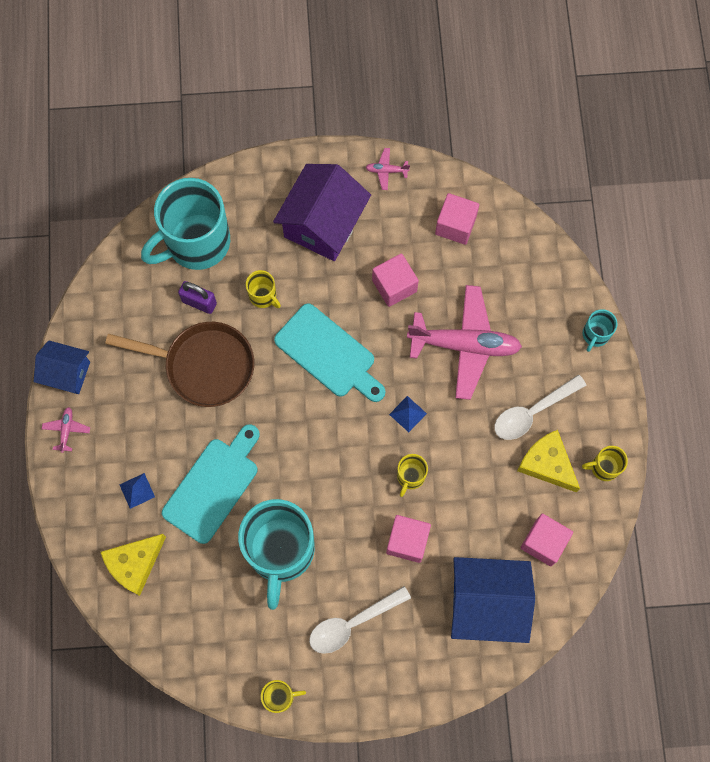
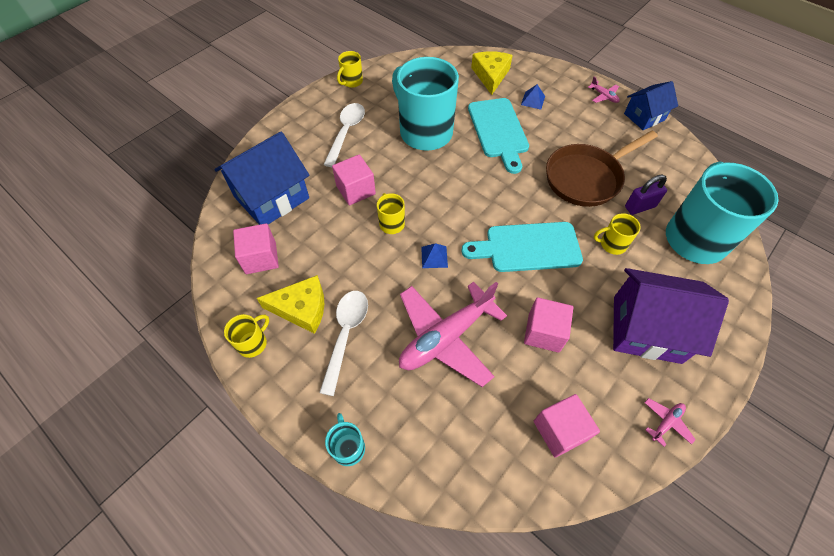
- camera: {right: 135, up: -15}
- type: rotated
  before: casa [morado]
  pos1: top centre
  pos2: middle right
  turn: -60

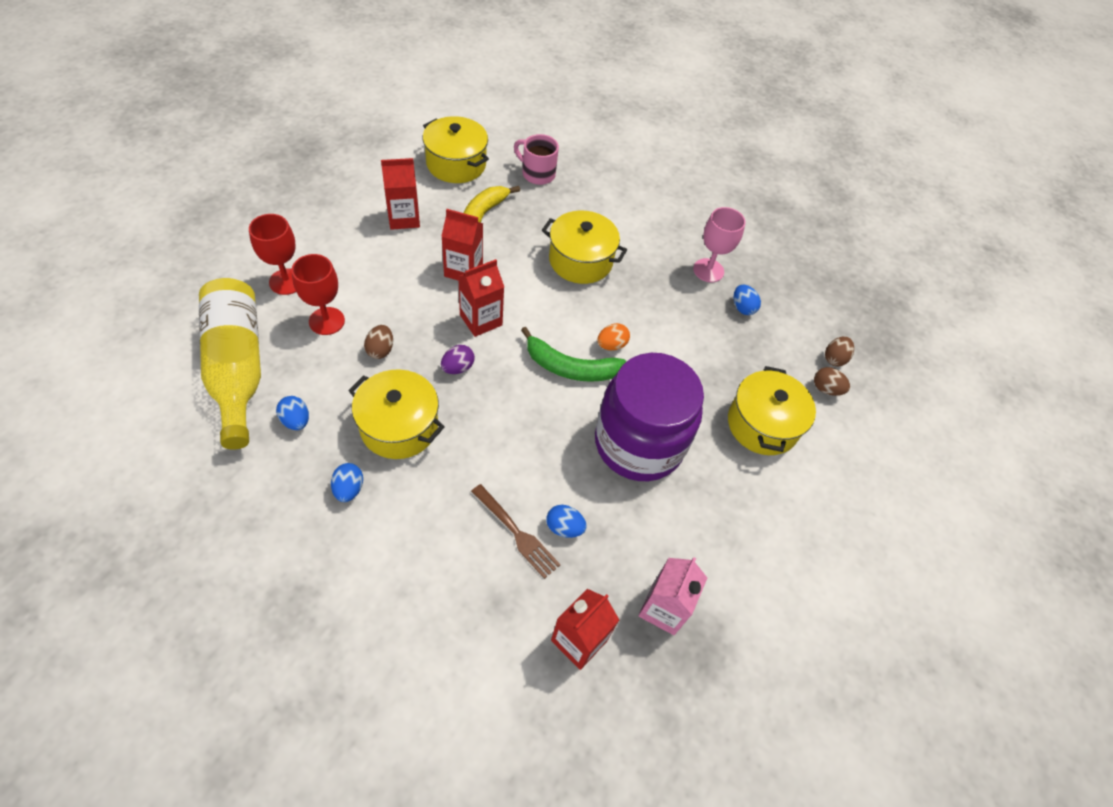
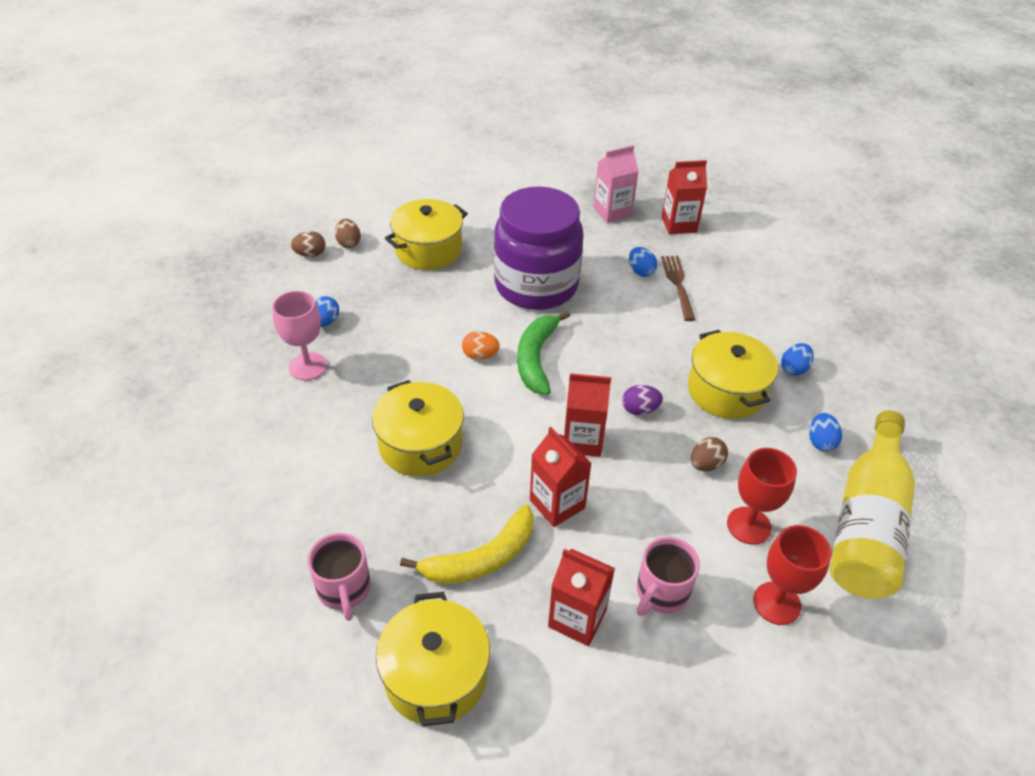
- camera: {right: -135, up: -10}
- type: rotated
  before: plátano [verde]
  pos1: centre
  pos2: centre
  turn: -135
- type: new
  after: taza [rosa] (no. 2 from left)
  pos2: bottom centre

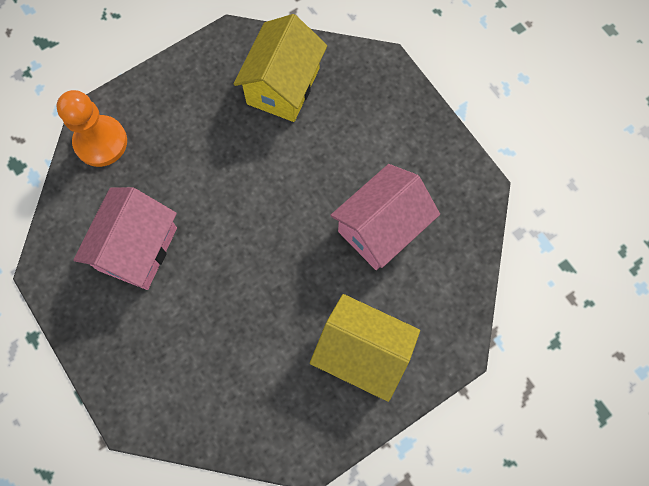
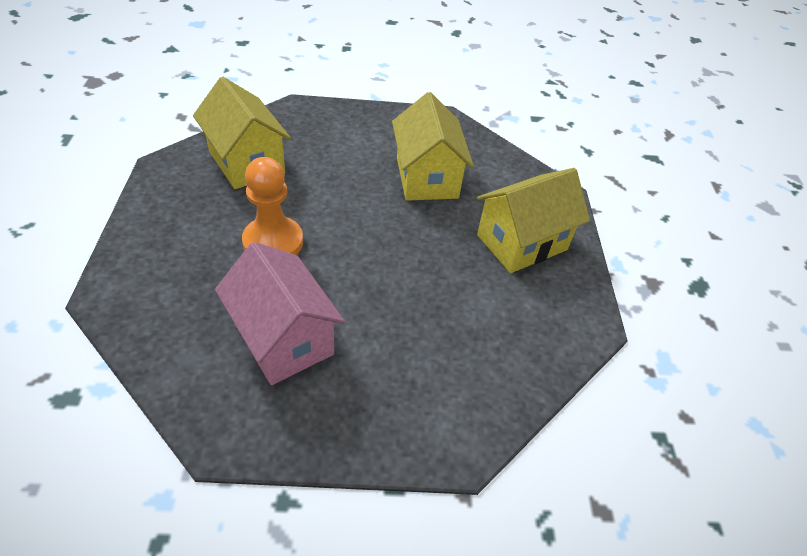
- camera: {right: -60, up: -25}
- type: shifted
  before: peón [naranja]
  pos1: top left
  pos2: centre
- type: repainted
  before: casa [rosa] (no. 2 from left)
  after: casa [amarillo] (no. 2 from left)
  pos1: centre
  pos2: top centre

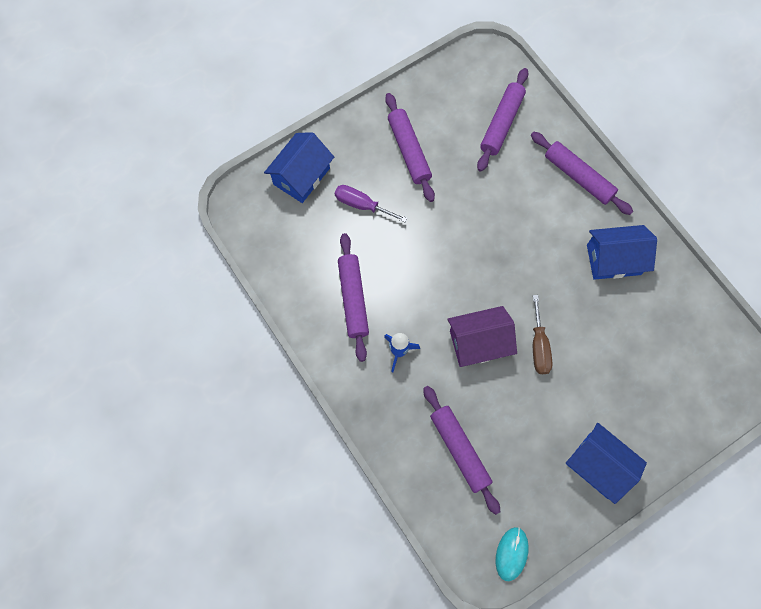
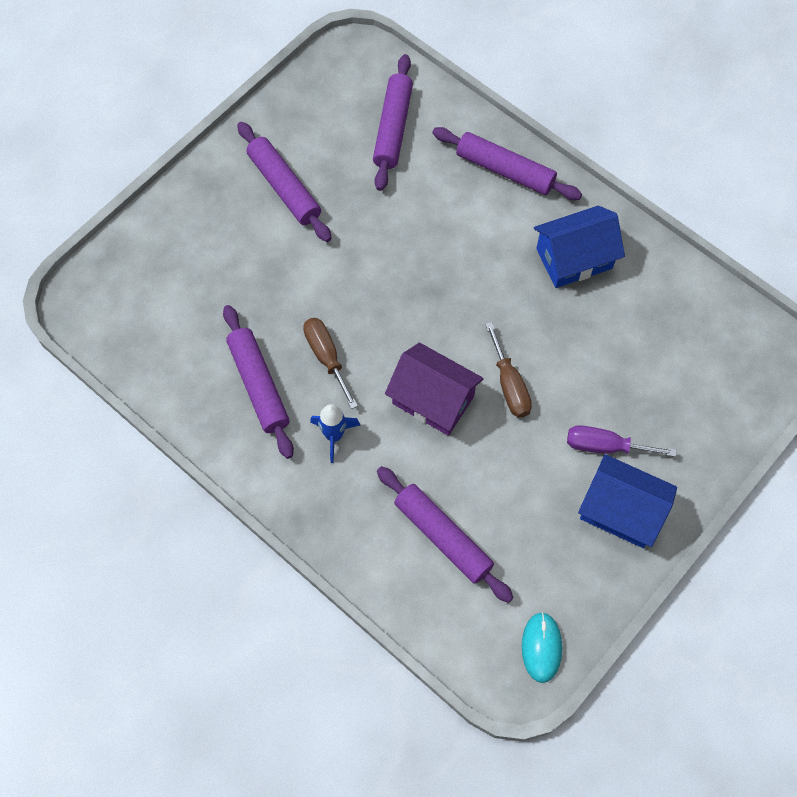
- camera: {right: -15, up: -5}
- type: gone
  before: casa [azul] (no. 1 from left)
  pos1: top centre
- type: shifted
  before: destornillador [morado]
  pos1: centre
  pos2: middle right
- type: rotated
  before: casa [morado]
  pos1: centre
  pos2: centre
  turn: 60
- type: new
  after: destornillador [marrón] (no. 1 from left)
  pos2: centre

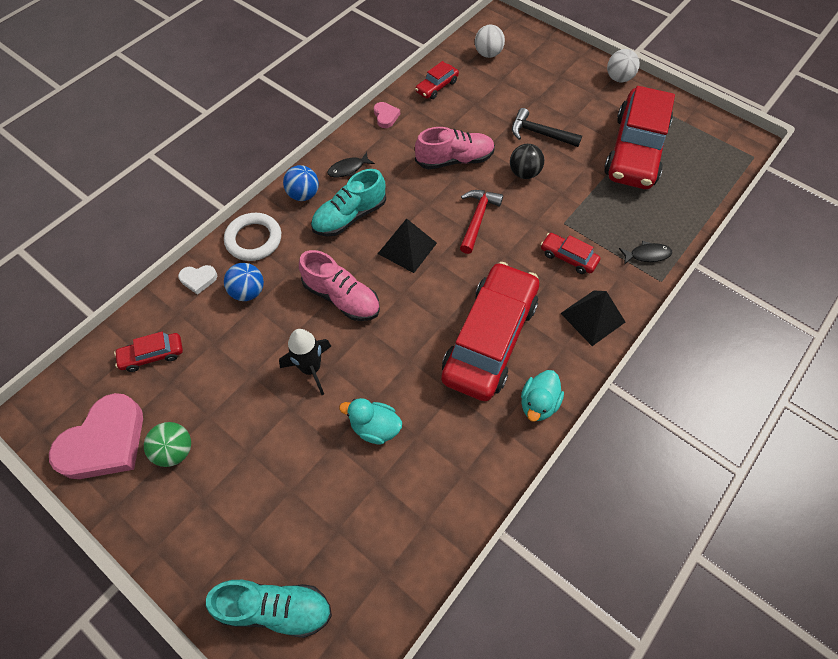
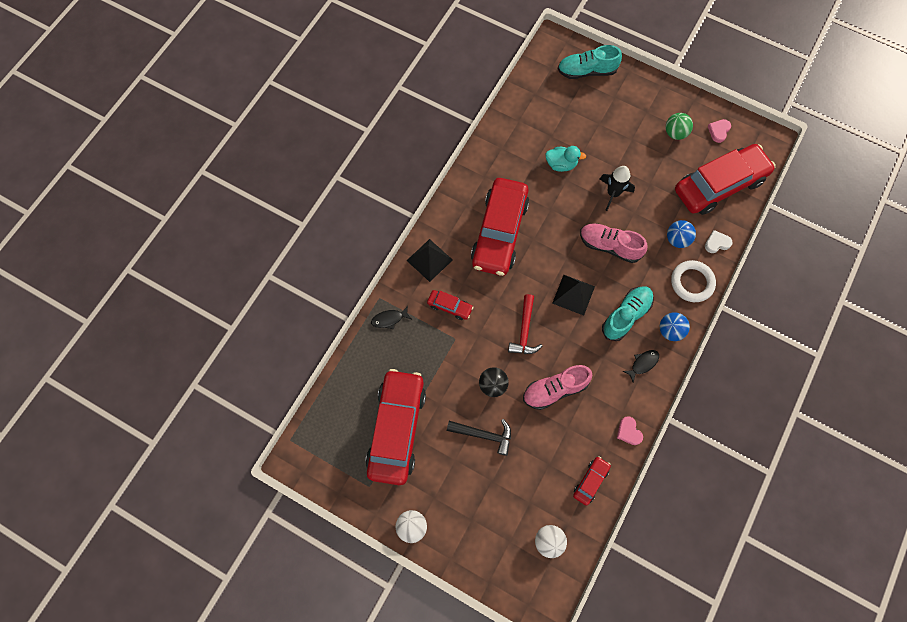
- camera: {right: 170, up: 10}
- type: scaled
  before: coche [rojo] (no. 1 from left in the first image)
  pos1: middle left
  pos2: top right
  scale: 2.33
- type: gone
  before: pato [turquesa] (no. 2 from left)
  pos1: centre
- type: scaled
  before: corazón [rosa] (no. 1 from left in the first image)
  pos1: middle left
  pos2: top right
  scale: 0.45

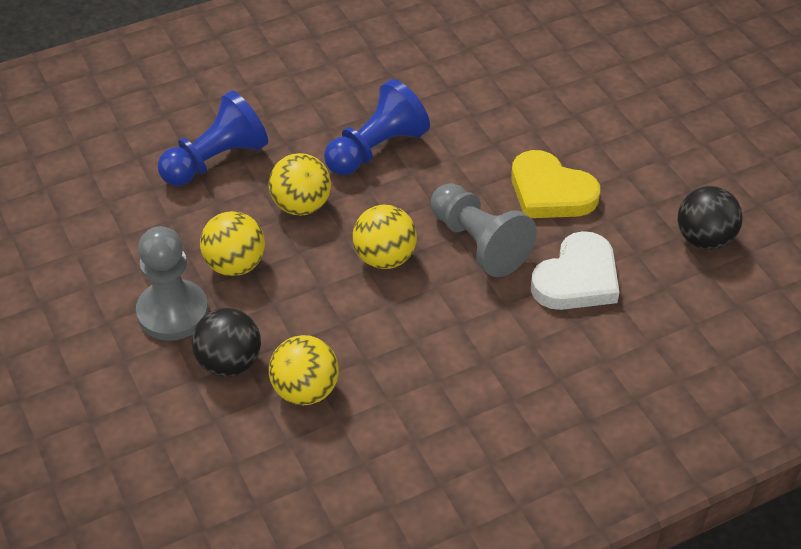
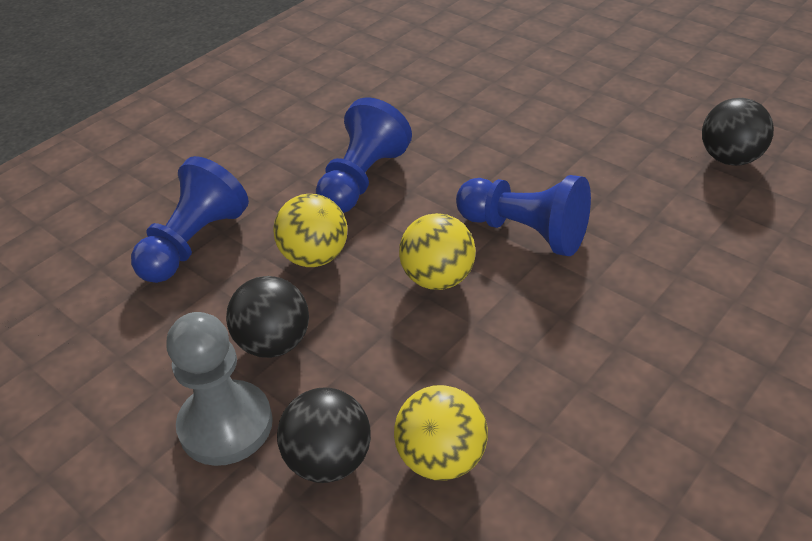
- camera: {right: -20, up: -5}
- type: gone
  before: corazón [amarillo]
  pos1: middle right
- type: repainted
  before: peón [gris] (no. 2 from left)
  after: peón [azul] (no. 3 from left)
  pos1: centre
  pos2: centre
- type: repainted
  before: pelota [amarillo] (no. 1 from left)
  after: pelota [negro] (no. 1 from left)
  pos1: middle left
  pos2: middle left
- type: gone
  before: corazón [blanco]
  pos1: middle right

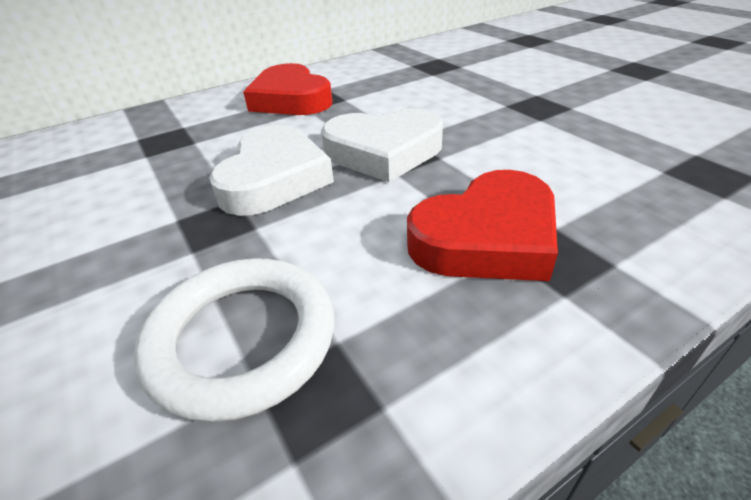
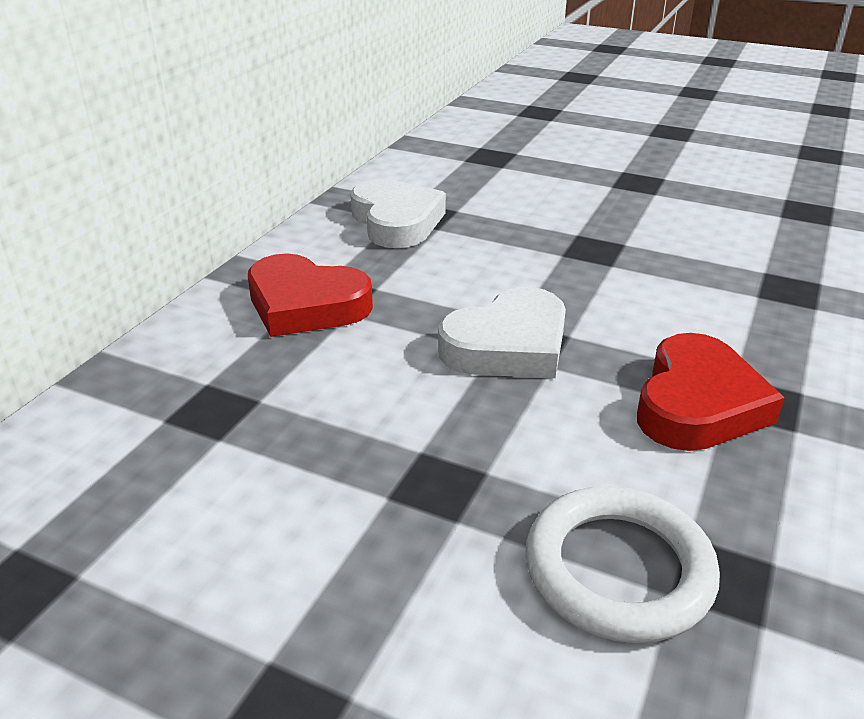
- camera: {right: -35, up: -5}
- type: shifted
  before: corazón [blanco] (no. 1 from left)
  pos1: centre
  pos2: top centre

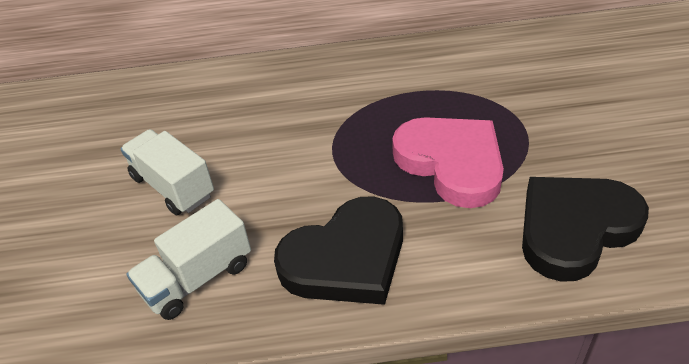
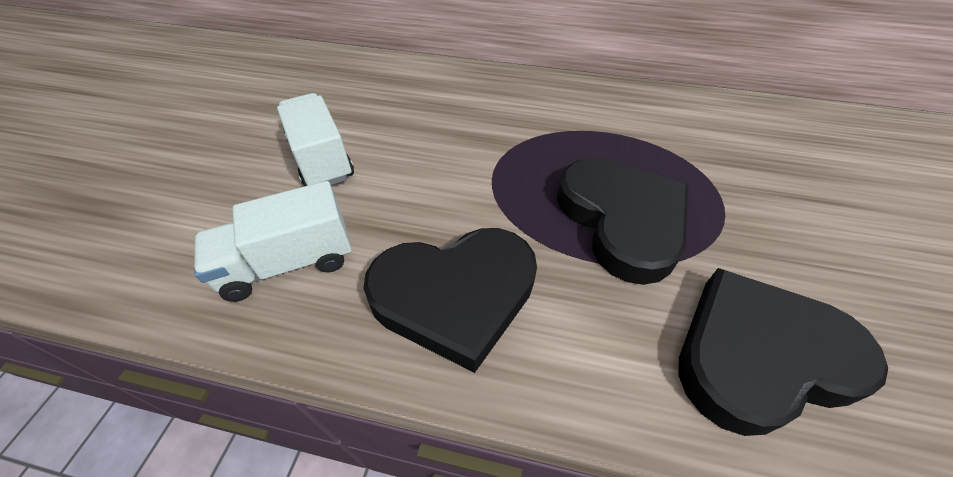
- camera: {right: 15, up: 5}
- type: repainted
  before: corazón [rosa]
  after: corazón [negro] (no. 2 from left)
  pos1: centre
  pos2: centre

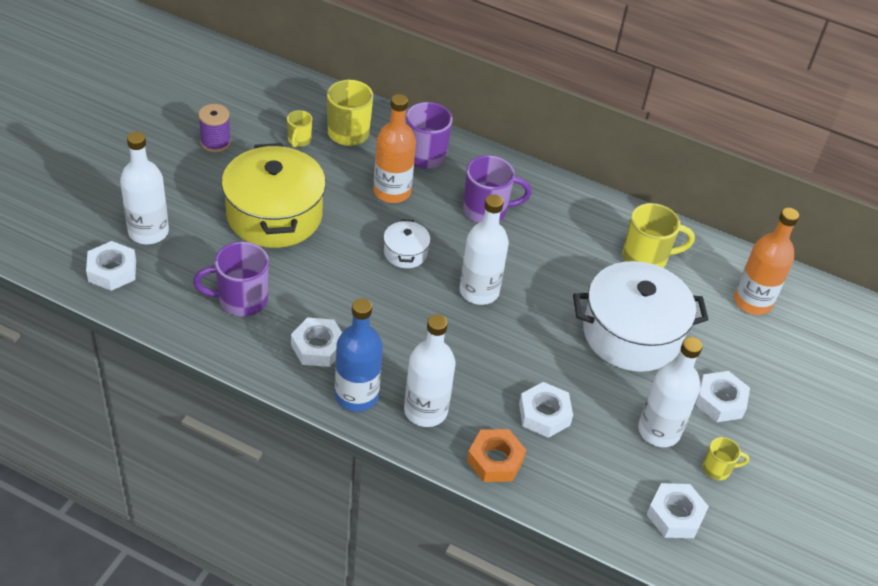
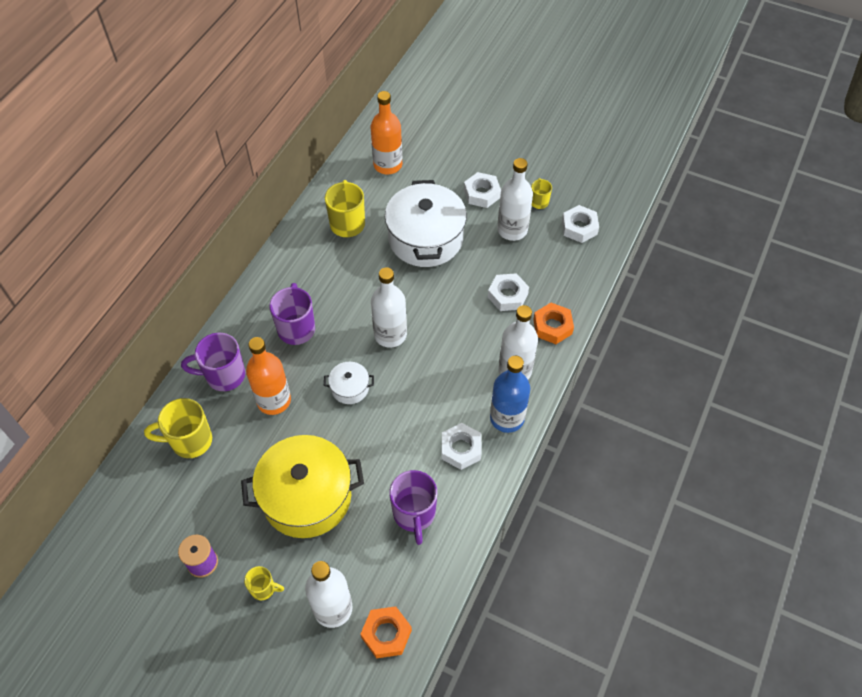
- camera: {right: -85, up: 10}
- type: shifted
  before: taza [amarillo] (no. 1 from left in the first image)
  after: taza [amarillo] (no. 2 from left)
  pos1: top centre
  pos2: bottom left
- type: repainted
  before: tuerca [blanco] (no. 1 from left)
  after: tuerca [naranja] (no. 1 from left)
  pos1: middle left
  pos2: bottom centre

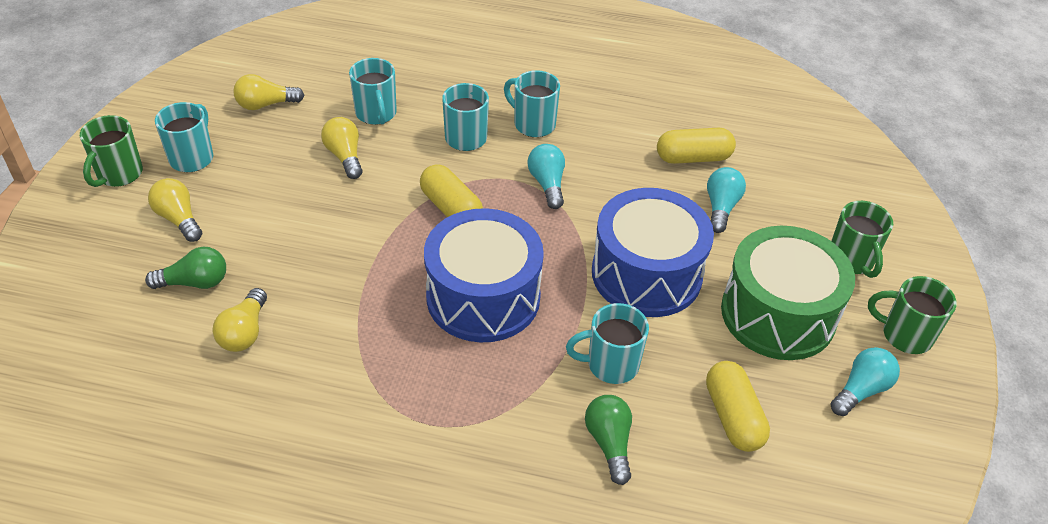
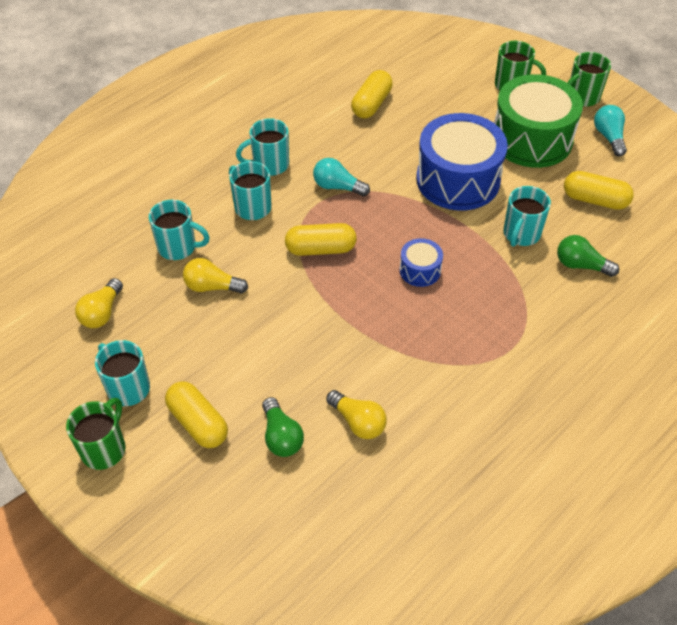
- camera: {right: -55, up: 5}
- type: rotated
  before: taza [verde] (no. 1 from left)
  pos1: top left
  pos2: bottom left
  turn: -120
- type: gone
  before: bombilla [turquesa] (no. 2 from left)
  pos1: middle right
- type: swapped
  before: bombilla [amarillo] (no. 1 from left)
  after: cápsula [amarillo] (no. 1 from left)
  pos1: middle left
  pos2: middle left
- type: scaled
  before: tambor [azul] (no. 1 from left)
  pos1: centre
  pos2: centre
  scale: 0.46
- type: rotated
  before: bombilla [verde] (no. 1 from left)
  pos1: middle left
  pos2: bottom centre
  turn: 135

